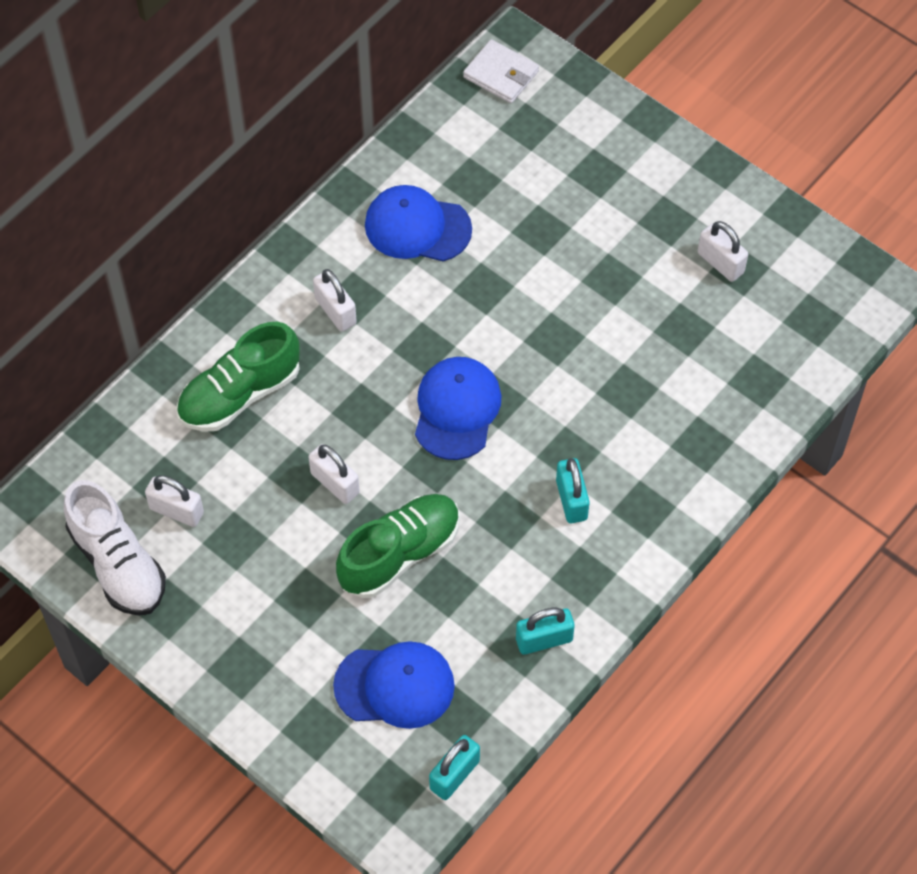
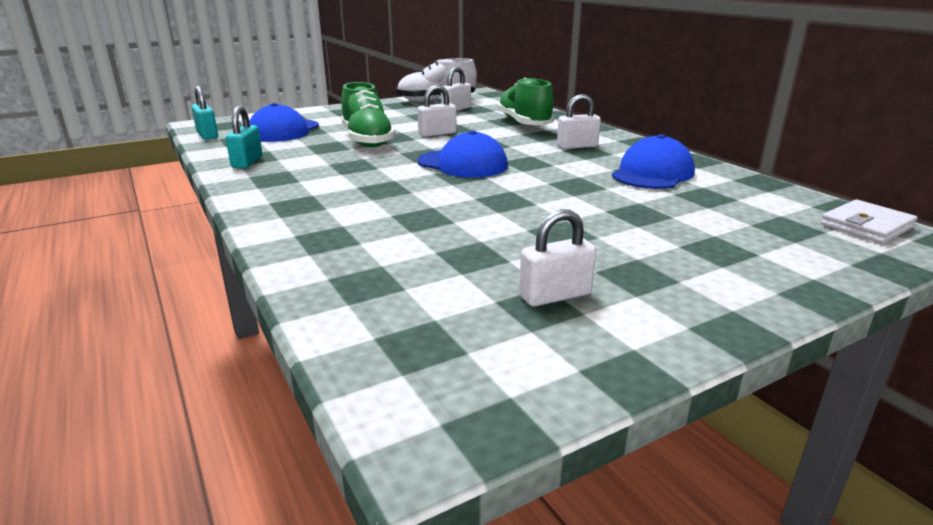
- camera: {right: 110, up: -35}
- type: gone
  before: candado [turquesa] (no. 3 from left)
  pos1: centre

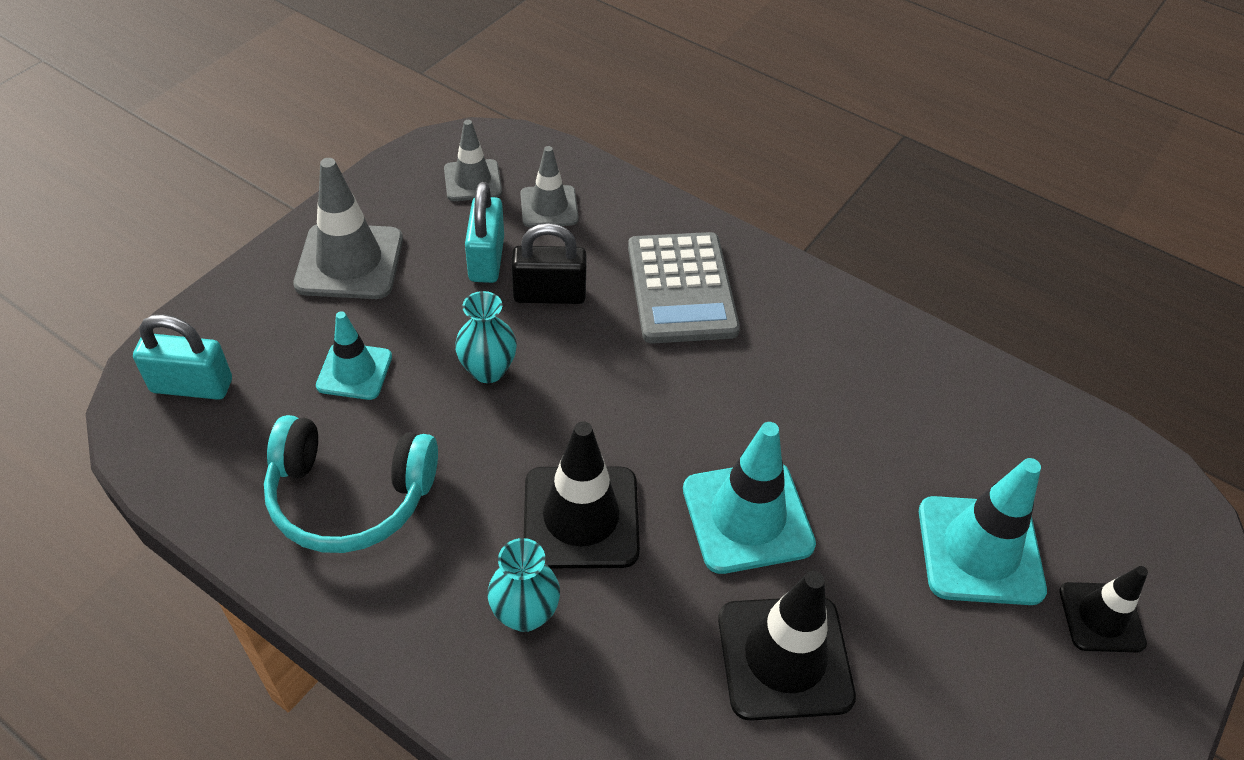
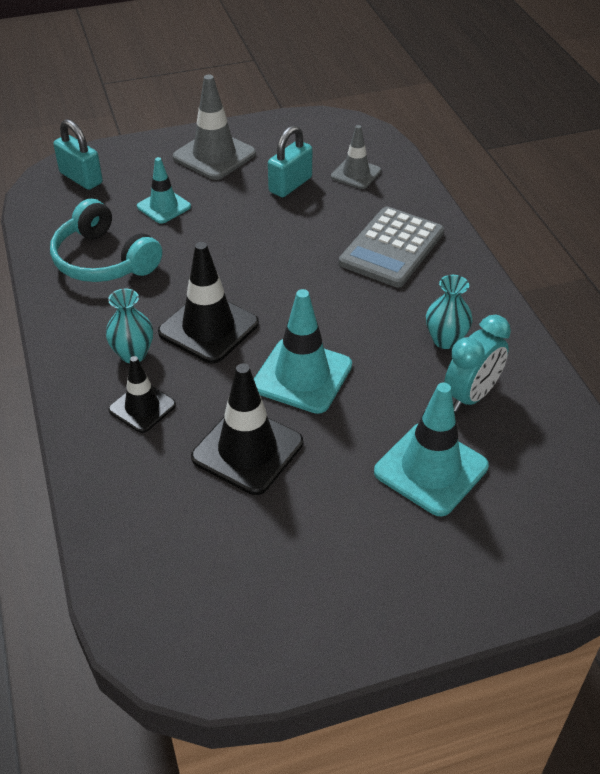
- camera: {right: 40, up: -5}
- type: gone
  before: cono de tráfico [gris] (no. 2 from left)
  pos1: top centre
- type: gone
  before: candado [negro]
  pos1: centre
- type: shifted
  before: florero [turquesa] (no. 1 from left in the first image)
  after: florero [turquesa] (no. 2 from left)
  pos1: centre
  pos2: middle right
- type: shifted
  before: cono de tráfico [negro] (no. 3 from left in the first image)
  after: cono de tráfico [negro] (no. 1 from left)
  pos1: bottom right
  pos2: middle left
- type: new
  after: despertador [turquesa]
  pos2: middle right

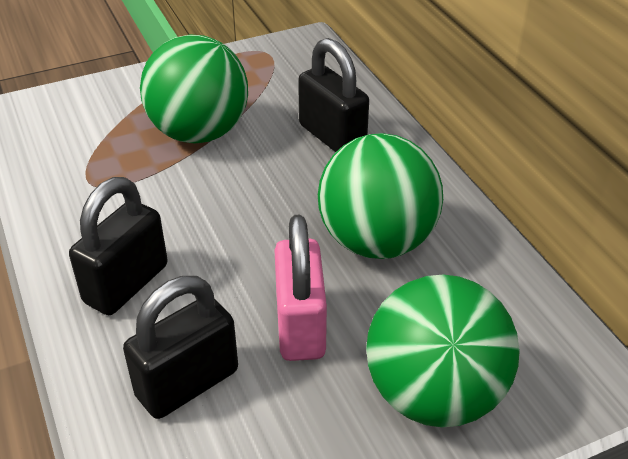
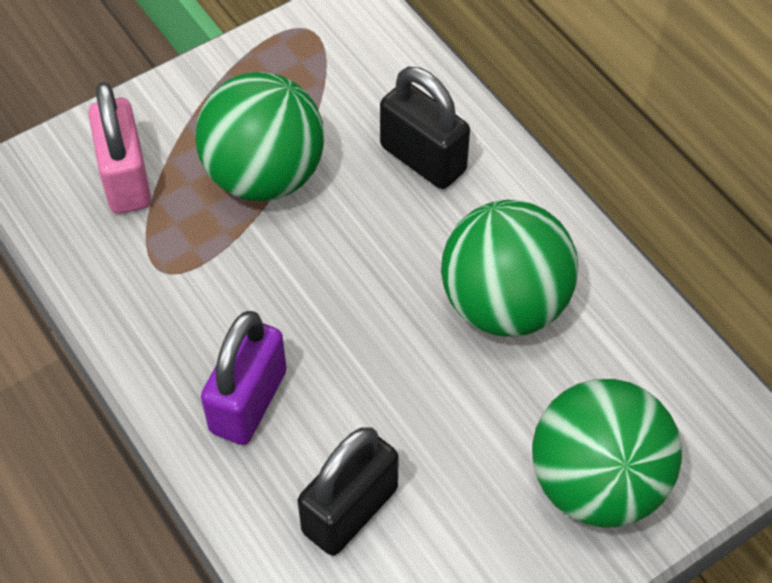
- camera: {right: -10, up: 15}
- type: repainted
  before: candado [negro] (no. 1 from left)
  after: candado [morado]
  pos1: middle left
  pos2: middle left
- type: shifted
  before: candado [rosa]
  pos1: centre
  pos2: top left

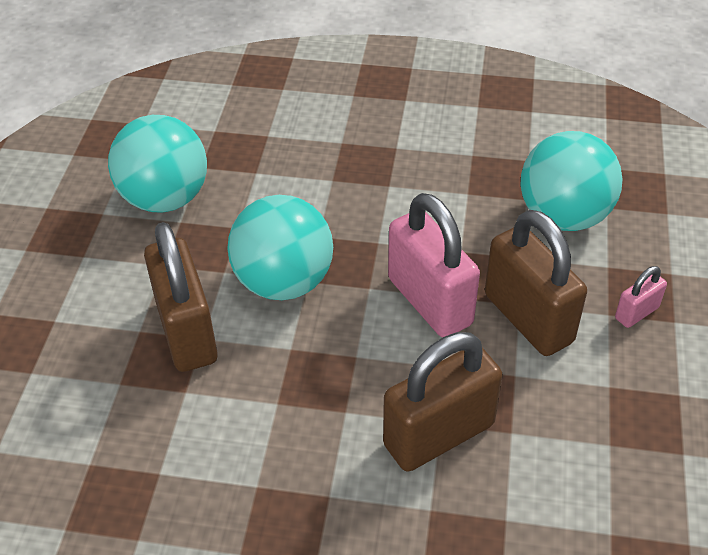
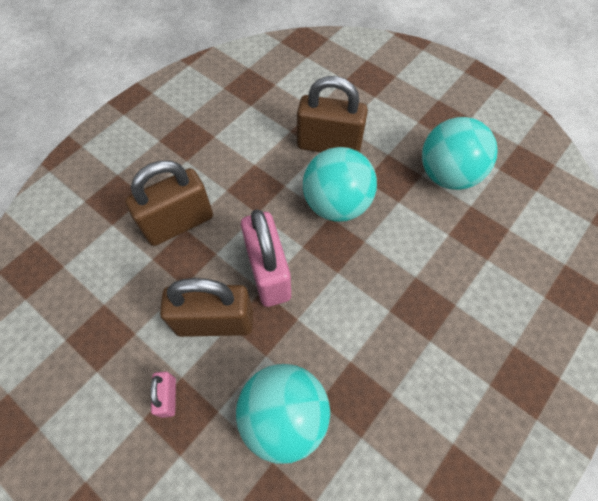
- camera: {right: 120, up: 15}
- type: rotated
  before: candado [rosa] (no. 1 from left in the first image)
  pos1: centre
  pos2: centre
  turn: 75
- type: rotated
  before: candado [marrón] (no. 2 from left in the first image)
  pos1: bottom centre
  pos2: middle left
  turn: 60

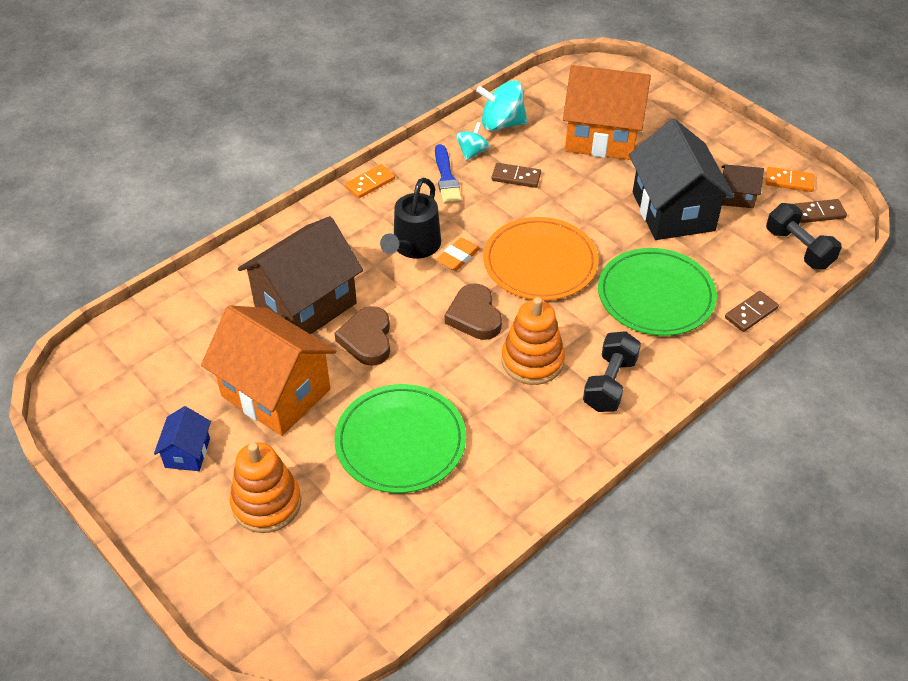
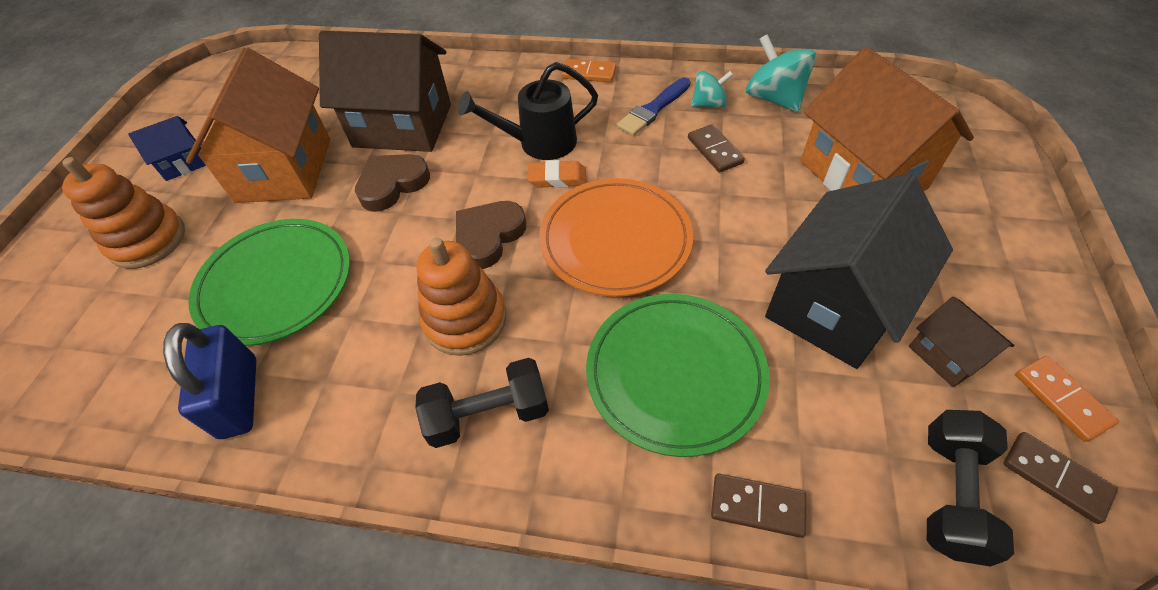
- camera: {right: 55, up: 5}
- type: new
  after: candado [azul]
  pos2: middle left

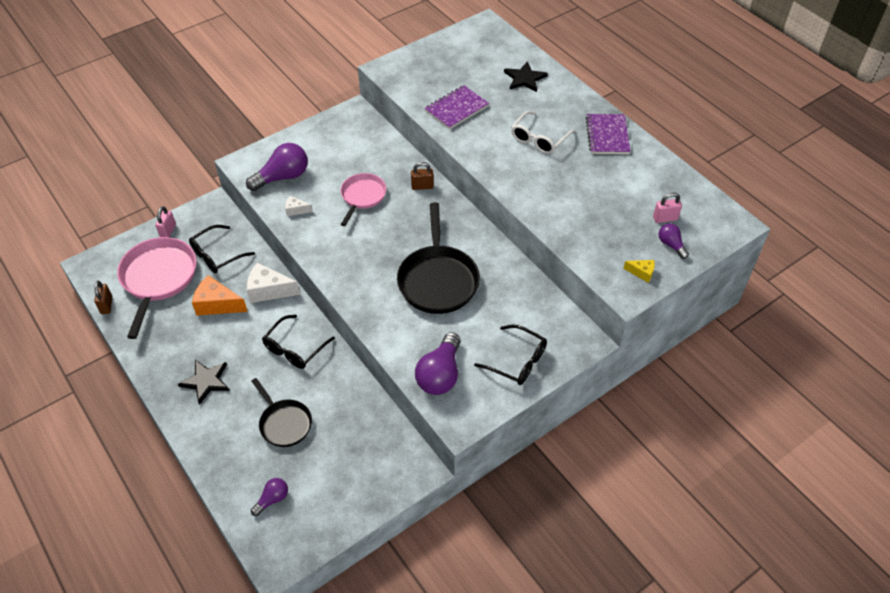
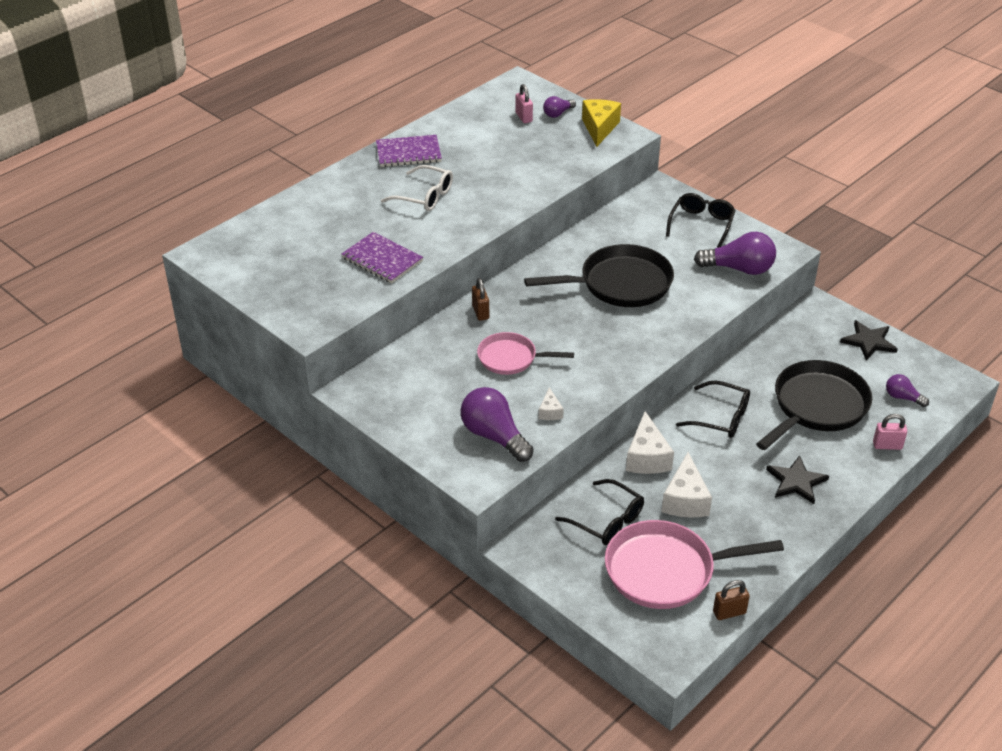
- camera: {right: -100, up: -10}
- type: shifted
  before: estrella [negro] (no. 2 from left)
  pos1: top centre
  pos2: middle right
- type: shifted
  before: candado [rosa] (no. 1 from left in the first image)
  after: candado [rosa] (no. 2 from left)
  pos1: middle left
  pos2: middle right
- type: scaled
  before: queso [amarillo]
  pos1: middle right
  pos2: top centre
  scale: 1.9
- type: repainted
  before: queso [naranja]
  after: queso [blanco] (no. 3 from left)
  pos1: middle left
  pos2: middle right
- type: scaled
  before: sartén [negro] (no. 1 from left in the first image)
  pos1: bottom left
  pos2: middle right
  scale: 1.66

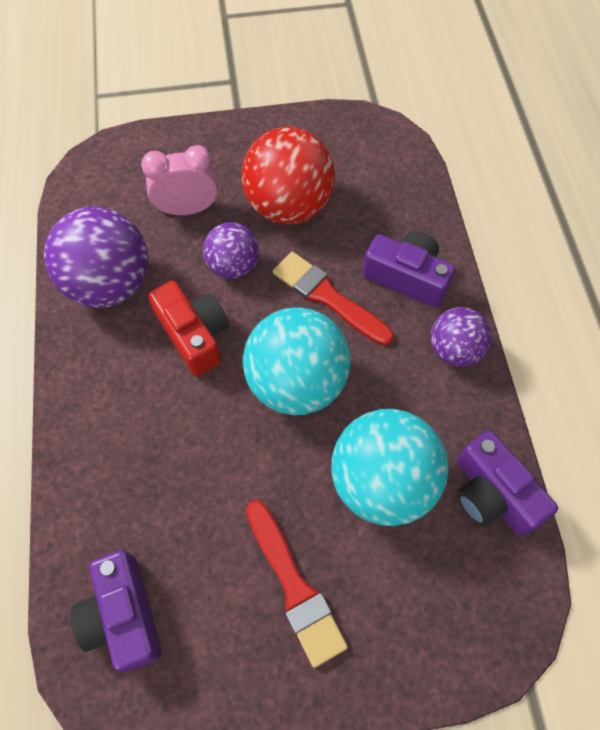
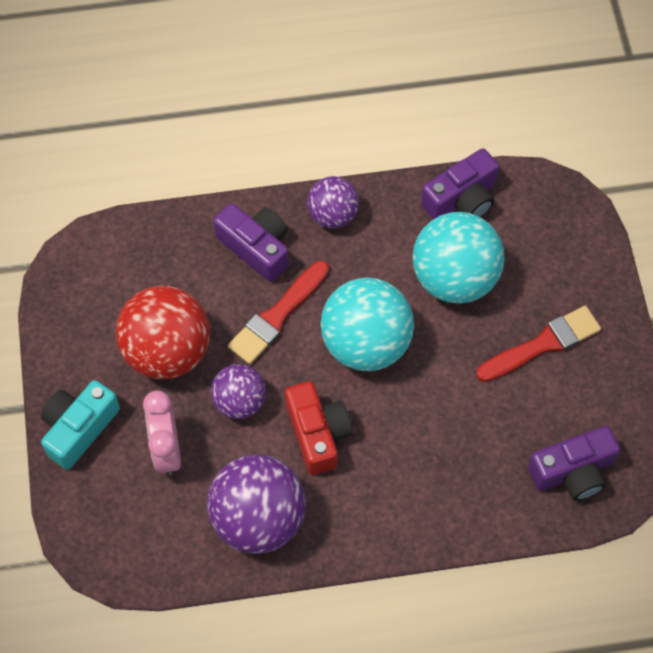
- camera: {right: -90, up: 0}
- type: rotated
  before: cámara [morado] (no. 2 from left in the first image)
  pos1: middle right
  pos2: centre
  turn: 105
- type: rotated
  before: cámara [rojo]
  pos1: middle left
  pos2: centre
  turn: 105
- type: new
  after: cámara [turquesa]
  pos2: middle left

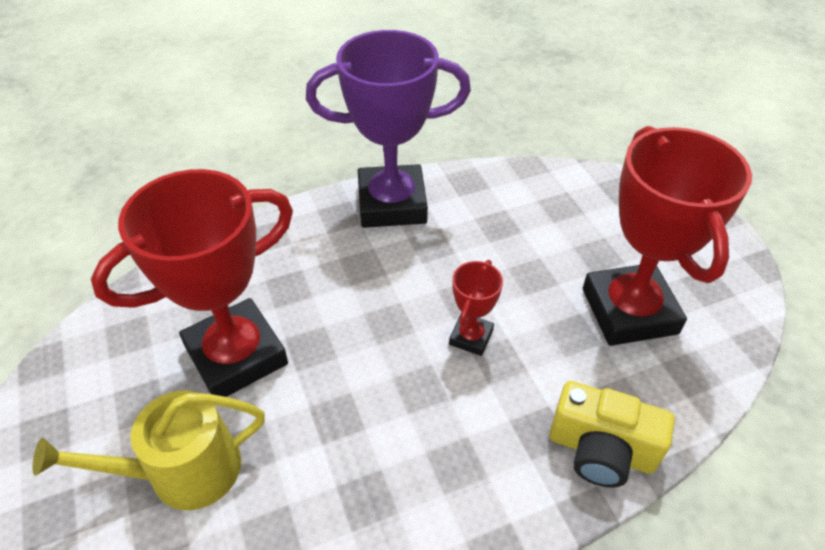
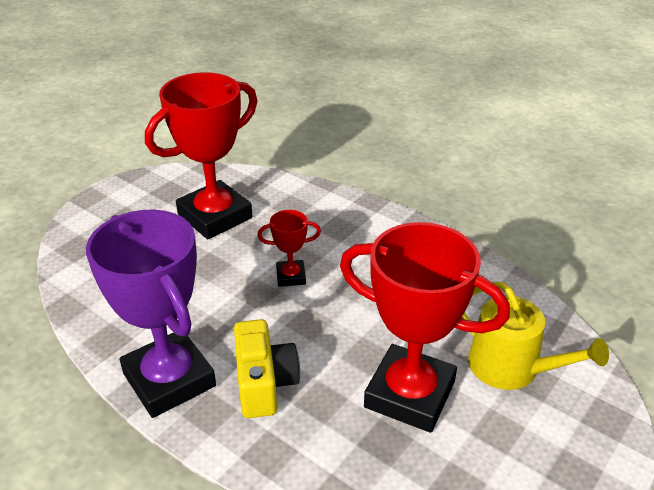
- camera: {right: -120, up: -10}
- type: shifted
  before: cámara [amarillo]
  pos1: bottom right
  pos2: bottom centre

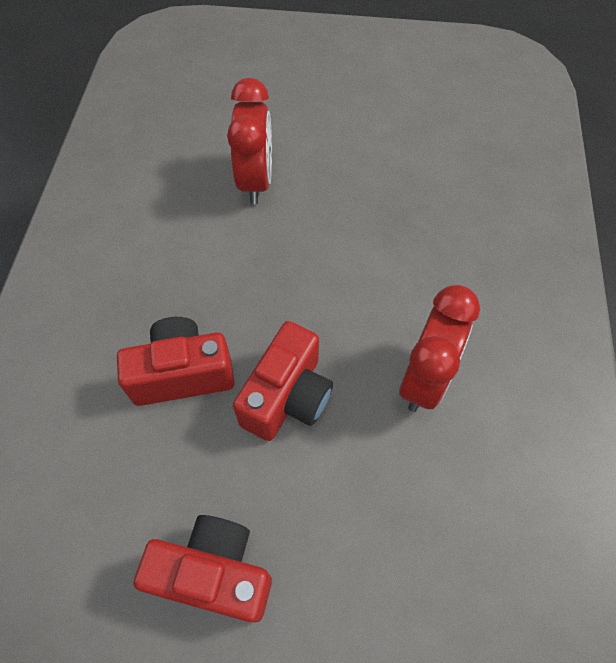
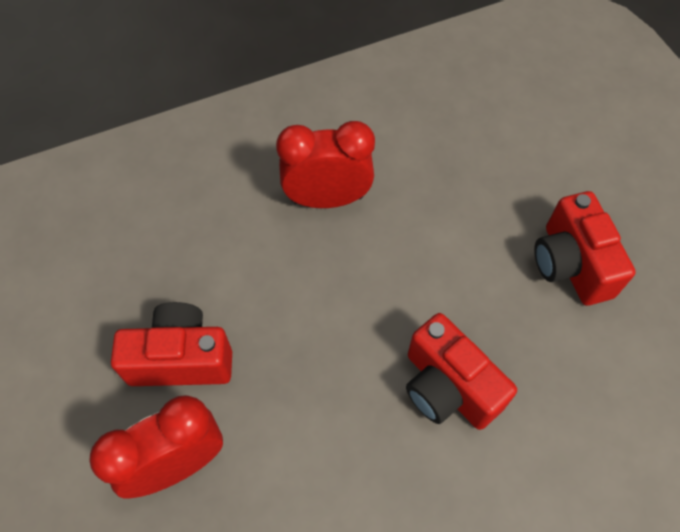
- camera: {right: -120, up: 0}
- type: shifted
  before: cámara [rojo] (no. 3 from left in the first image)
  after: cámara [rojo] (no. 1 from left)
  pos1: centre
  pos2: middle left

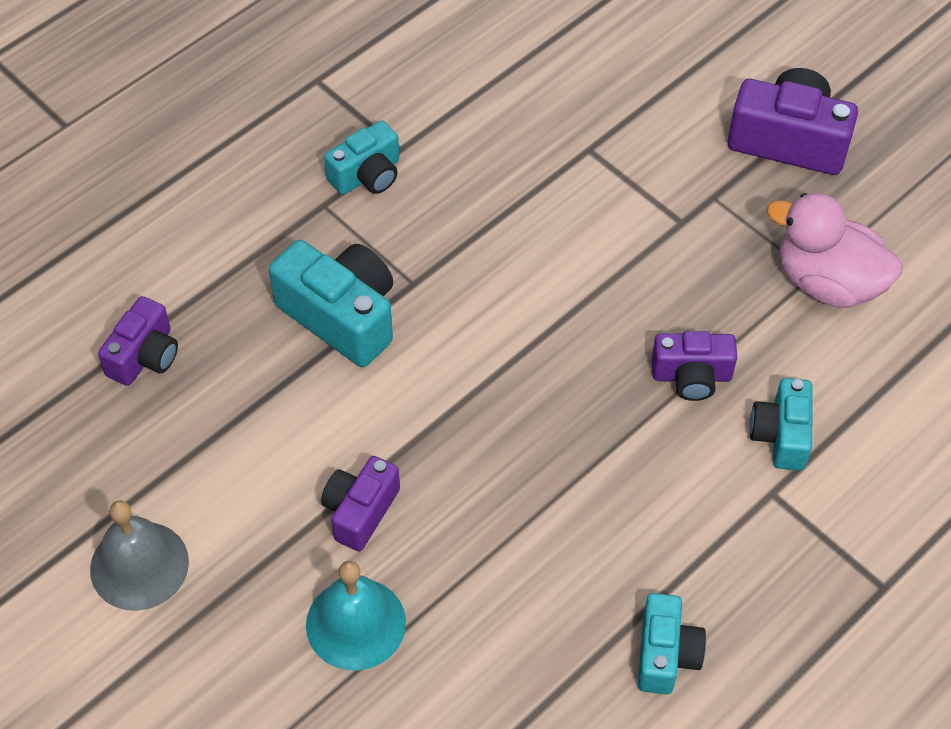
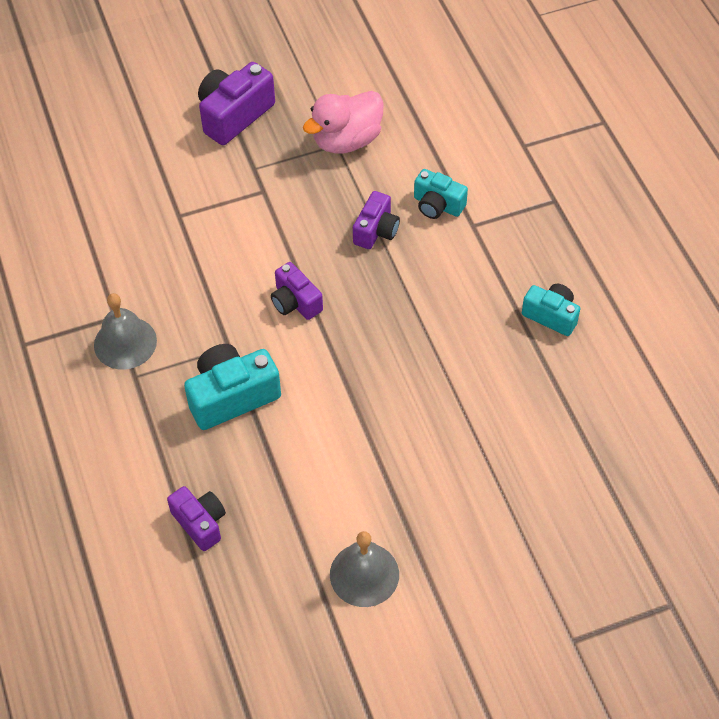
- camera: {right: -65, up: 0}
- type: swapped
  before: cámara [turquesa] (no. 2 from left)
  after: campana [gris] (no. 1 from left)
  pos1: top centre
  pos2: middle left
- type: shifted
  before: cámara [morado] (no. 2 from left in the first image)
  after: cámara [morado] (no. 3 from left)
  pos1: bottom centre
  pos2: centre
- type: gone
  before: campana [turquesa]
  pos1: bottom centre

